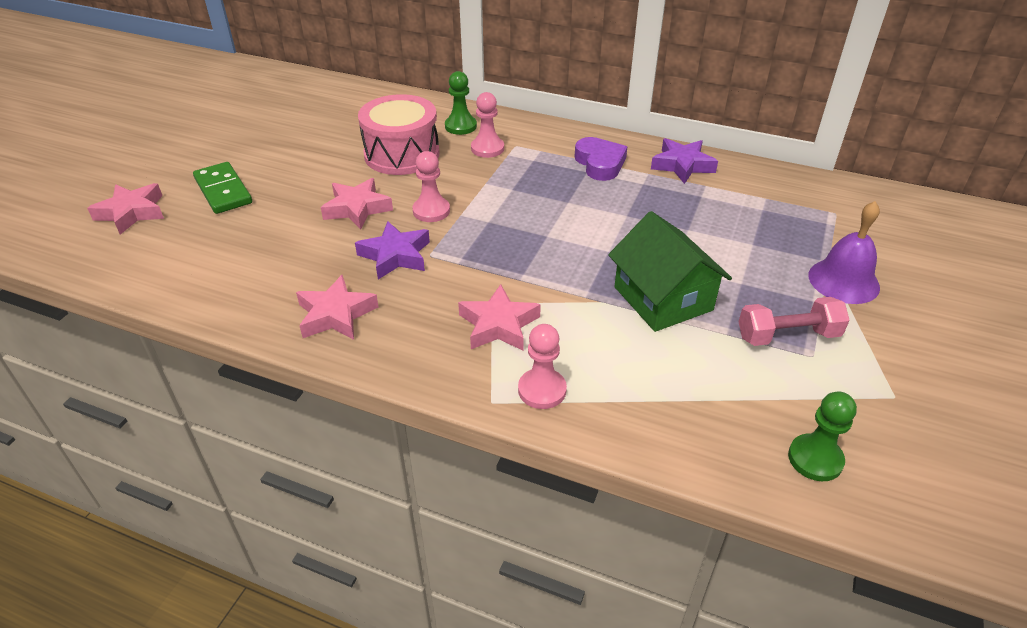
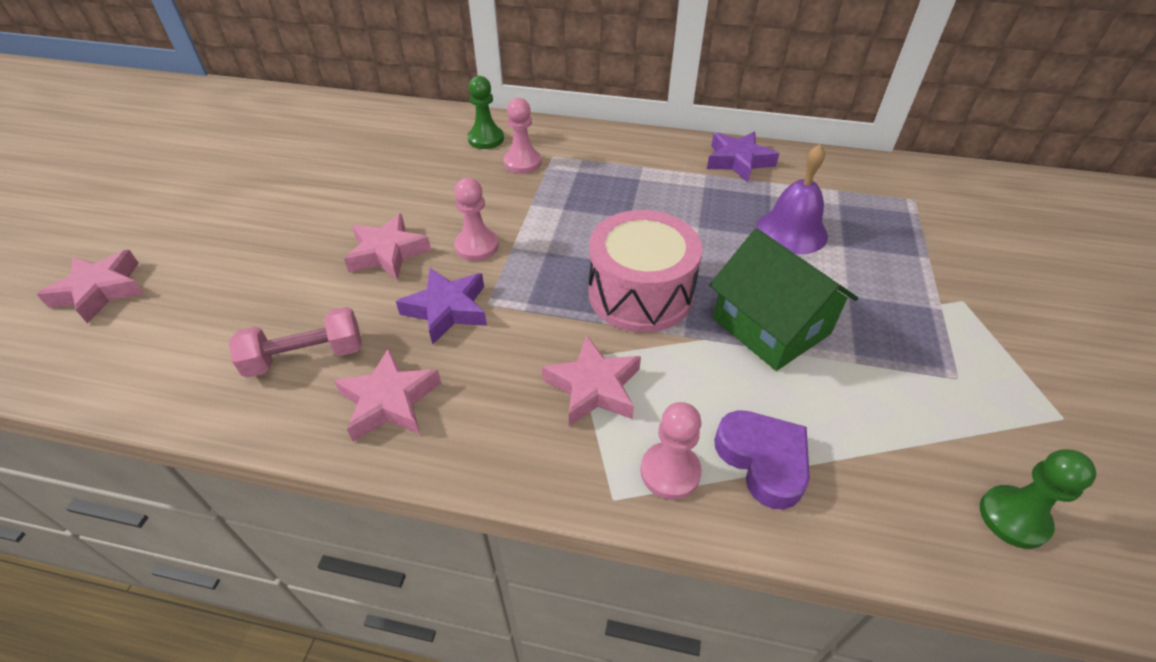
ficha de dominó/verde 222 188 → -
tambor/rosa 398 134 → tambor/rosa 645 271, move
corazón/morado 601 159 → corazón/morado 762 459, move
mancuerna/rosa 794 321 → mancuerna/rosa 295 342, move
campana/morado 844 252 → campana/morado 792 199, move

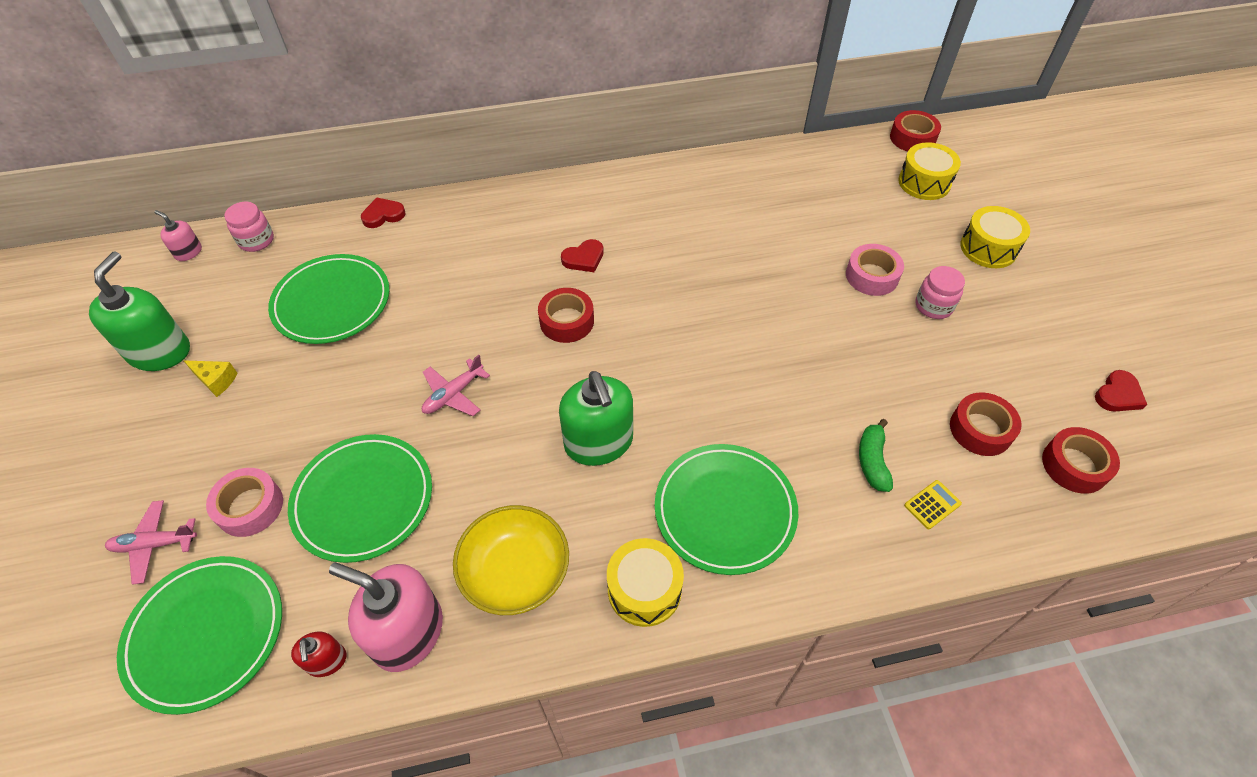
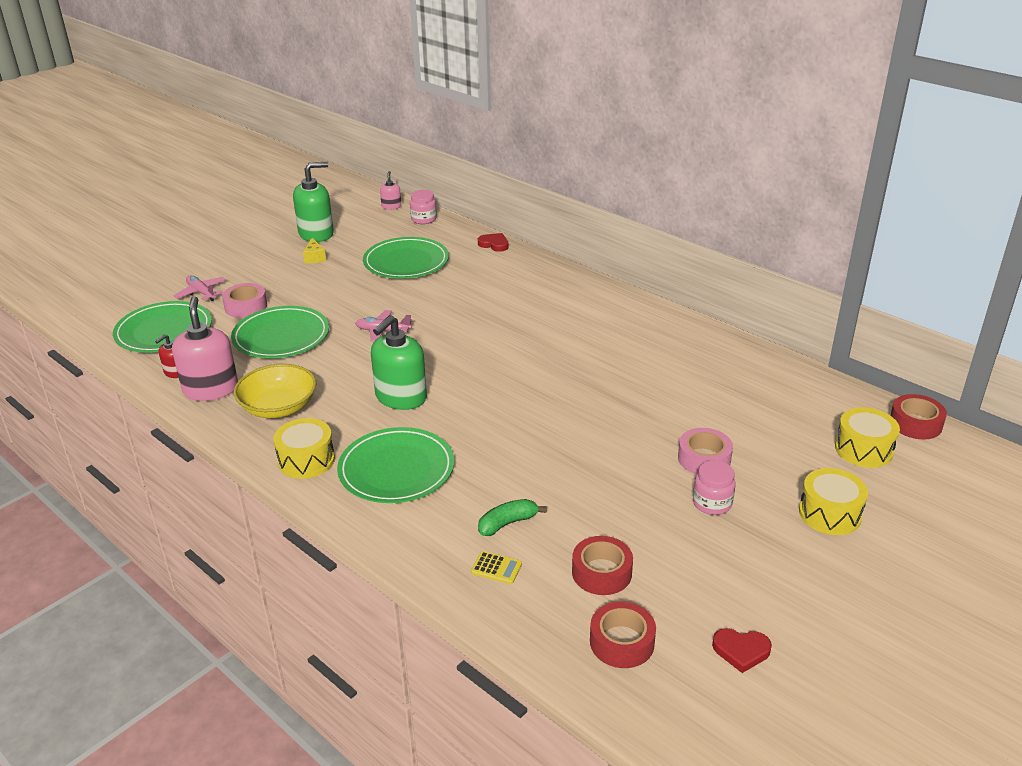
cinta adhesiva/rojo 566 315 → -
corazón/rojo 582 255 → -

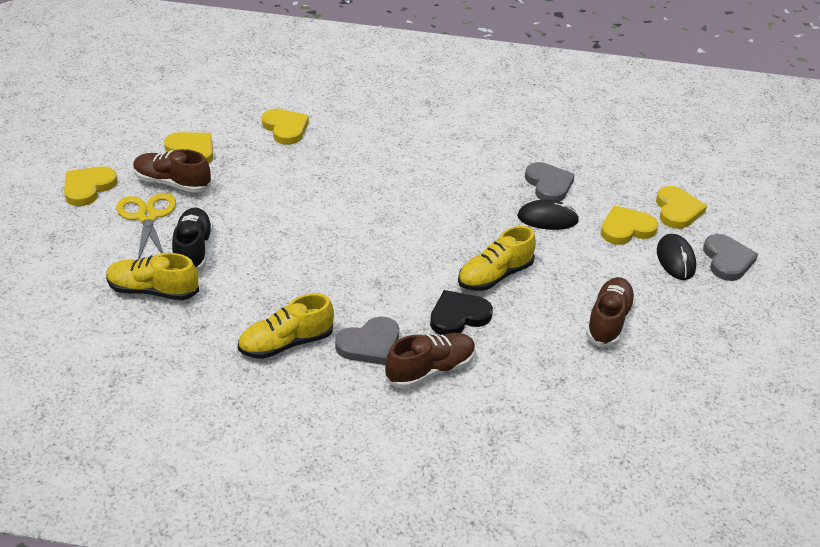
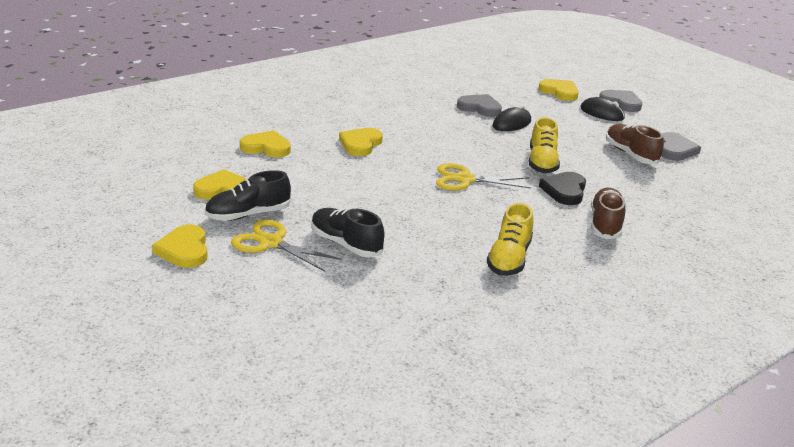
zapato/amarillo 152 276 → -
- → tijeras/amarillo 483 177
corazón/gris 367 340 → corazón/gris 681 146, move
corazón/amarillo 629 225 → corazón/amarillo 361 142, move
zapato/marrón 172 171 → zapato/negro 247 195

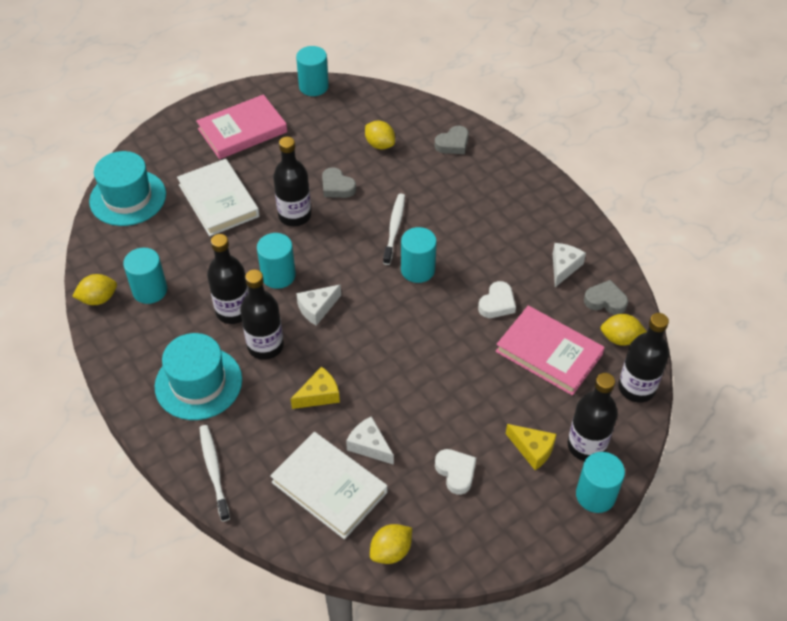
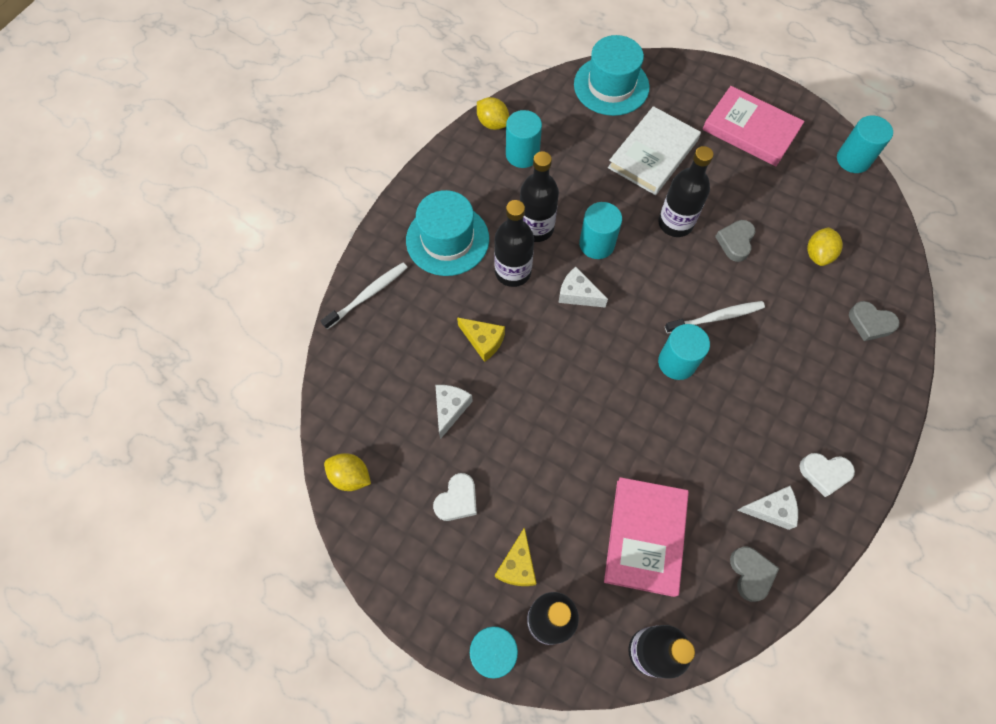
libro/blanco 329 485 → -
limón/amarillo 623 330 → -
corazón/blanco 497 299 → corazón/blanco 827 475, move

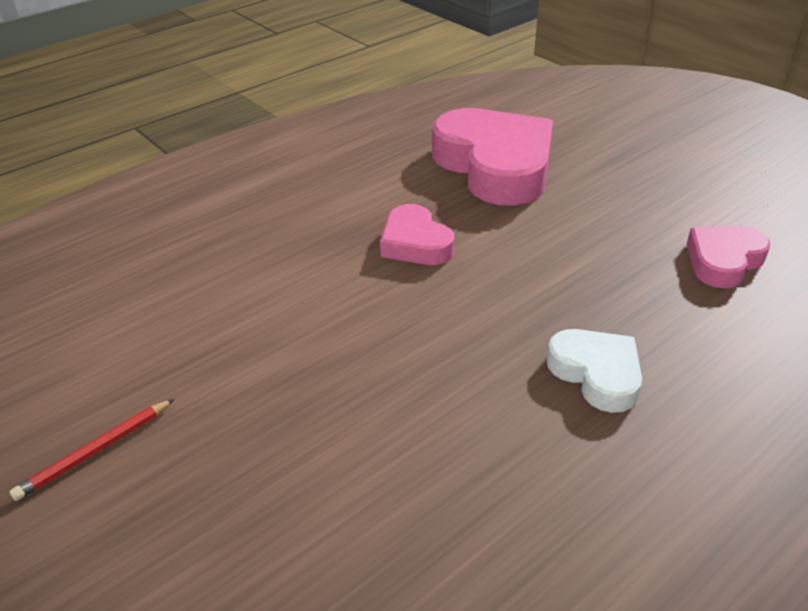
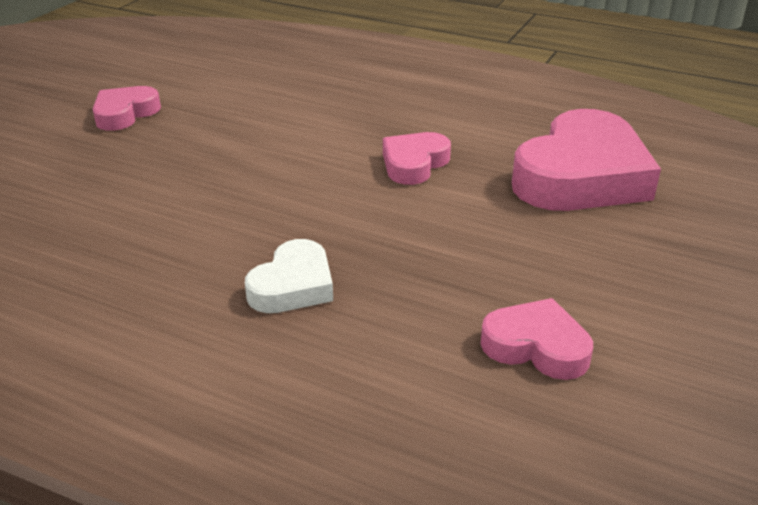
lápiz/rojo 91 450 → corazón/rosa 127 108

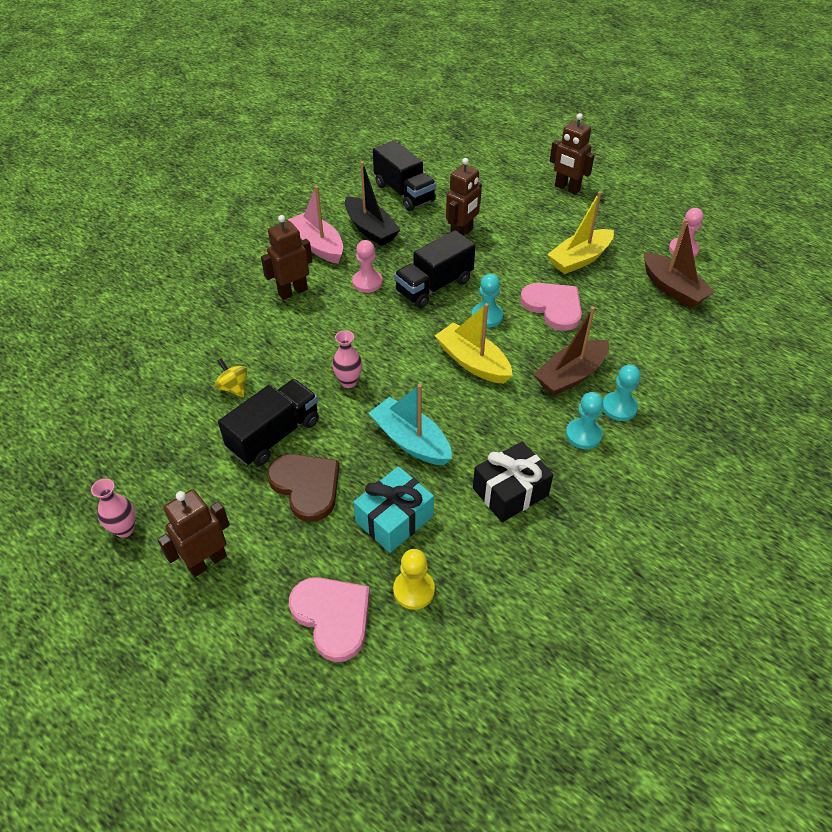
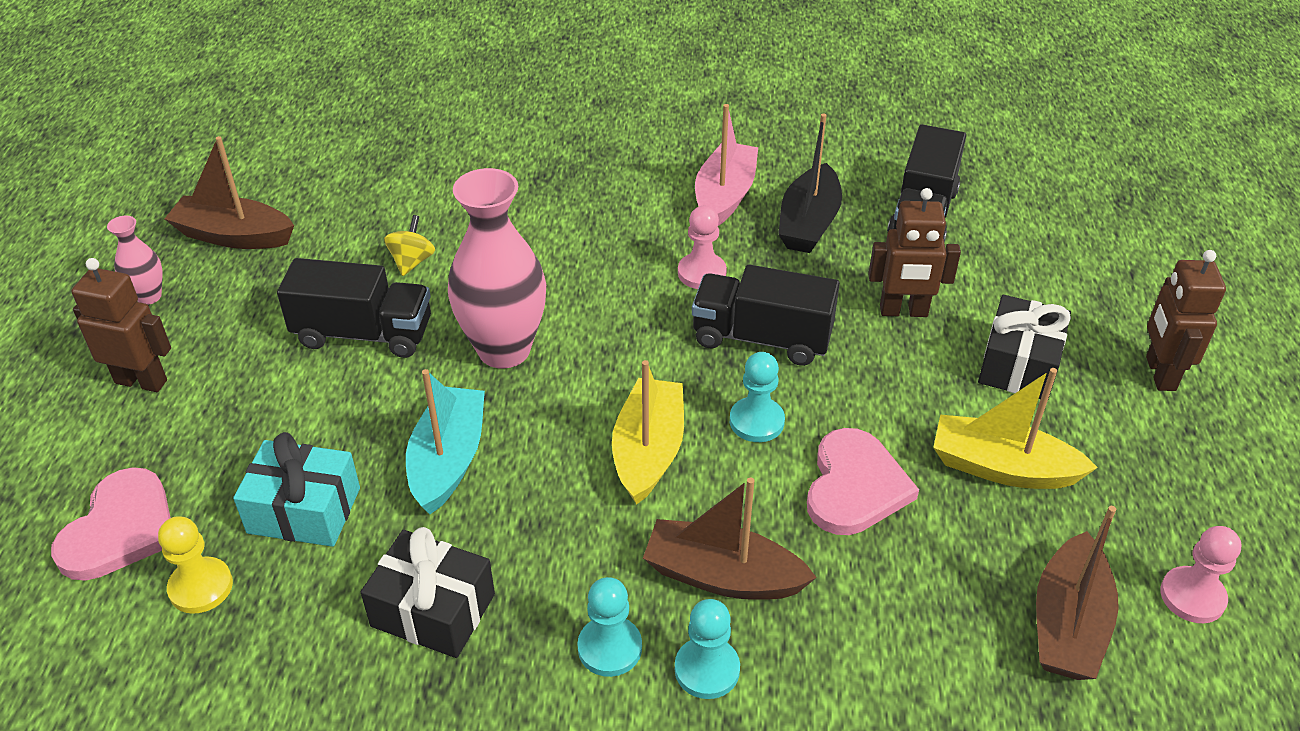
robot/marrón 287 257 → -
corazón/marrón 303 488 → -
- → barco/marrón 229 192
- → regalo/negro 1024 347
florero/rosa 347 359 → florero/rosa 497 268, x2.09

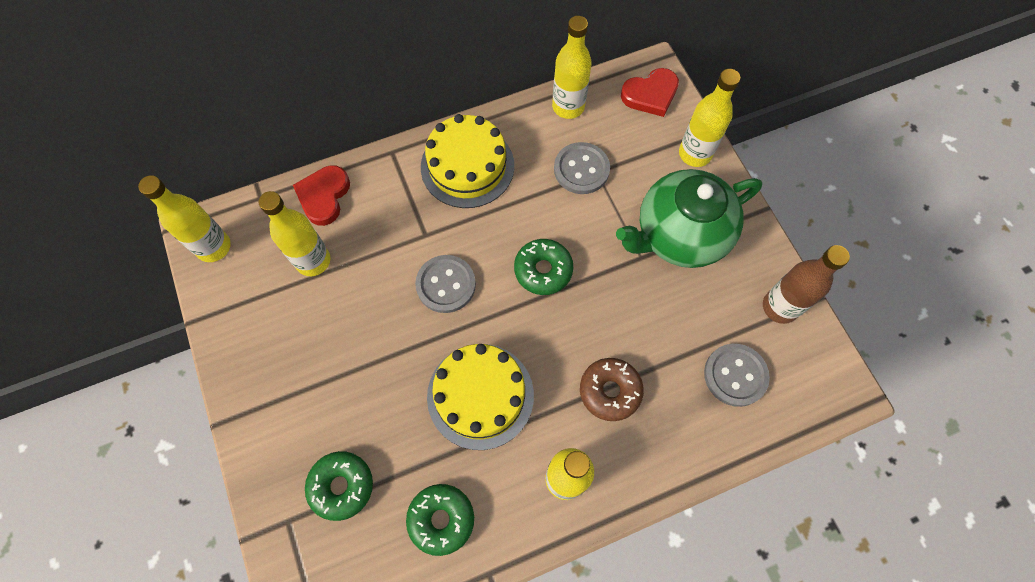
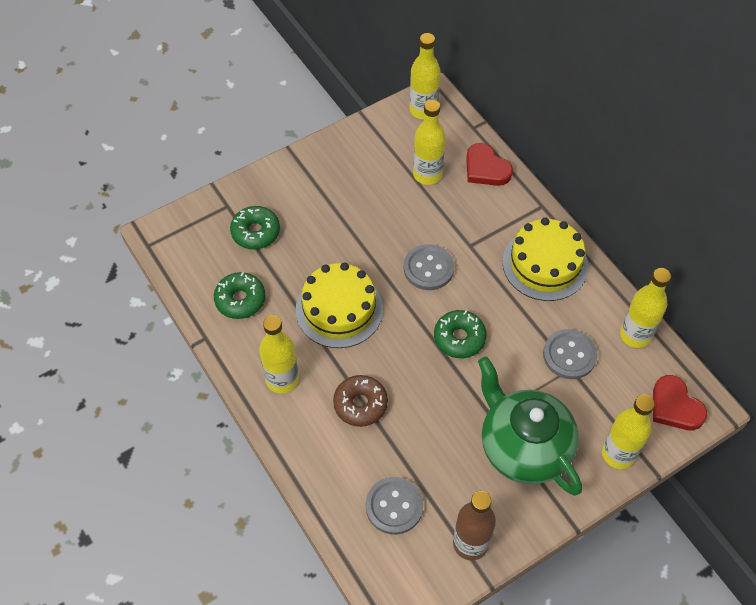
corazón/rojo 321 195 → corazón/rojo 489 164, 135 degrees counterclockwise

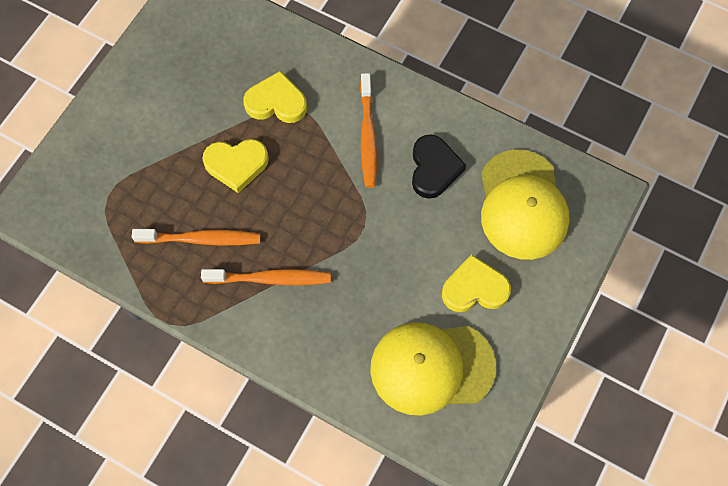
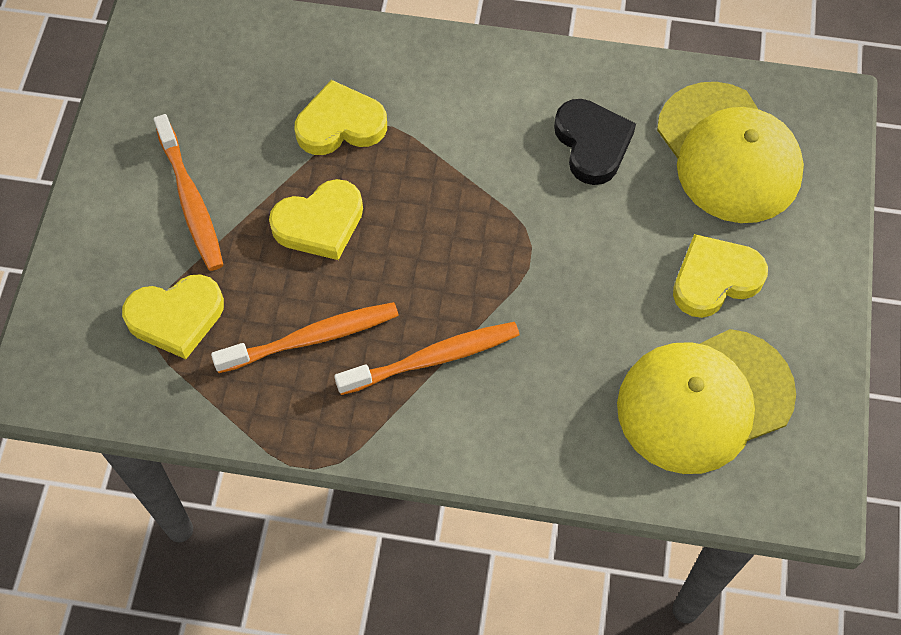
- → corazón/amarillo 173 316
cepillo de dientes/naranja 368 130 → cepillo de dientes/naranja 188 192, move

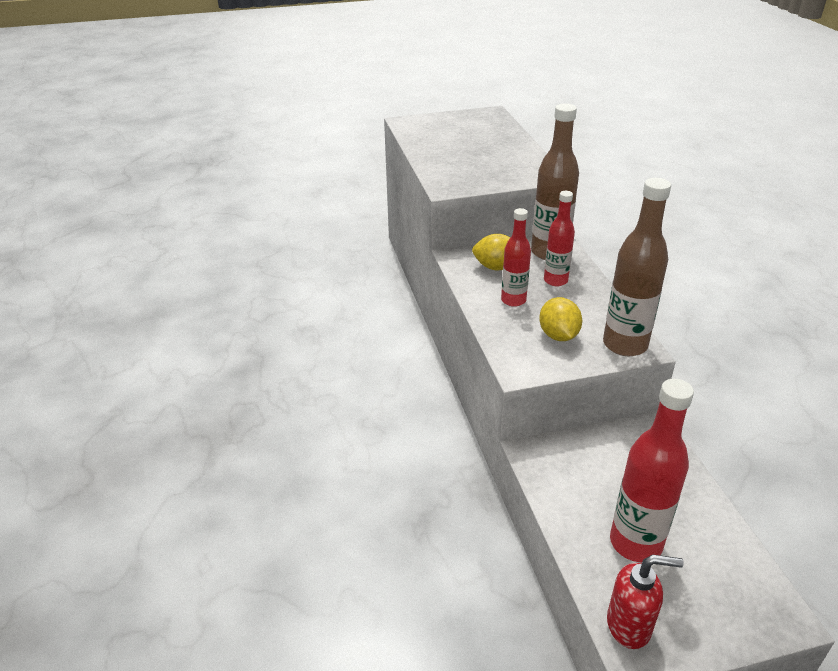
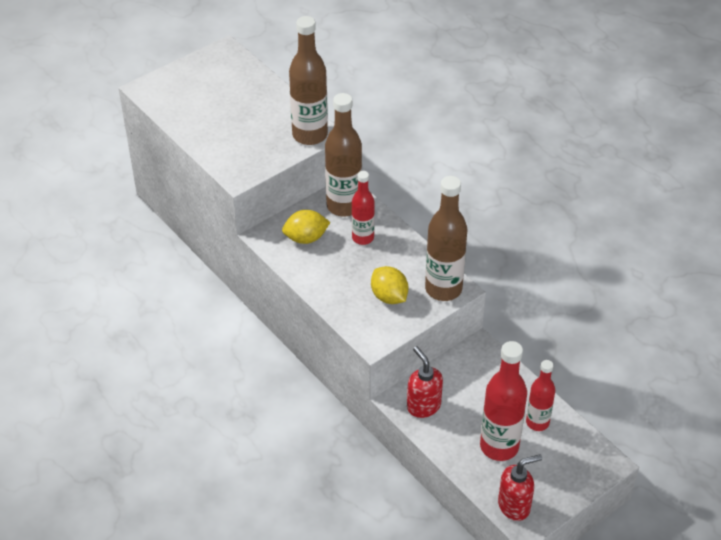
- → botella/marrón 308 80
- → dispensador de jabón/rojo 425 382
botella/rojo 516 257 → botella/rojo 540 395, move

